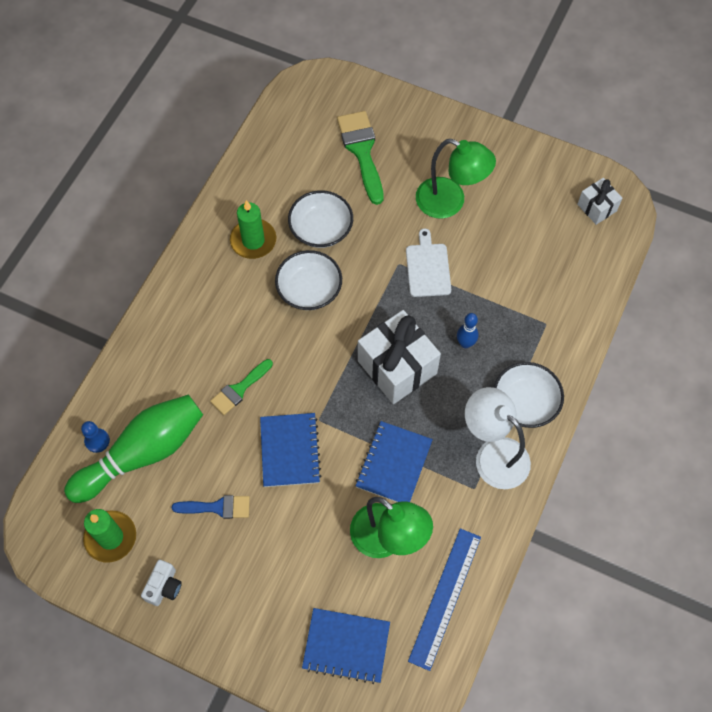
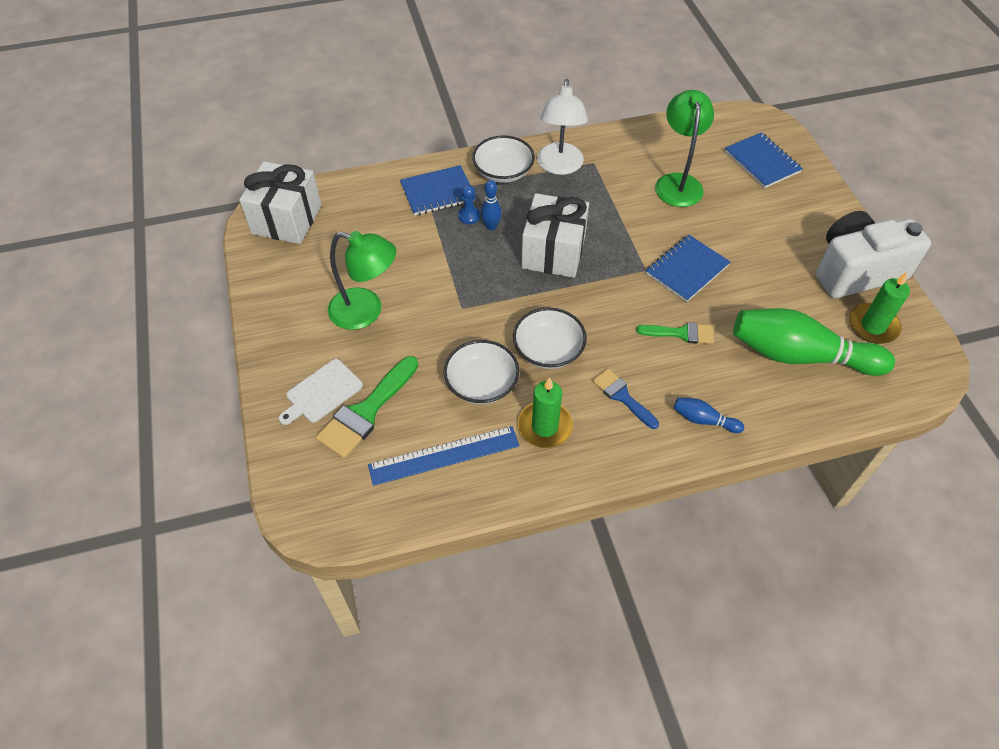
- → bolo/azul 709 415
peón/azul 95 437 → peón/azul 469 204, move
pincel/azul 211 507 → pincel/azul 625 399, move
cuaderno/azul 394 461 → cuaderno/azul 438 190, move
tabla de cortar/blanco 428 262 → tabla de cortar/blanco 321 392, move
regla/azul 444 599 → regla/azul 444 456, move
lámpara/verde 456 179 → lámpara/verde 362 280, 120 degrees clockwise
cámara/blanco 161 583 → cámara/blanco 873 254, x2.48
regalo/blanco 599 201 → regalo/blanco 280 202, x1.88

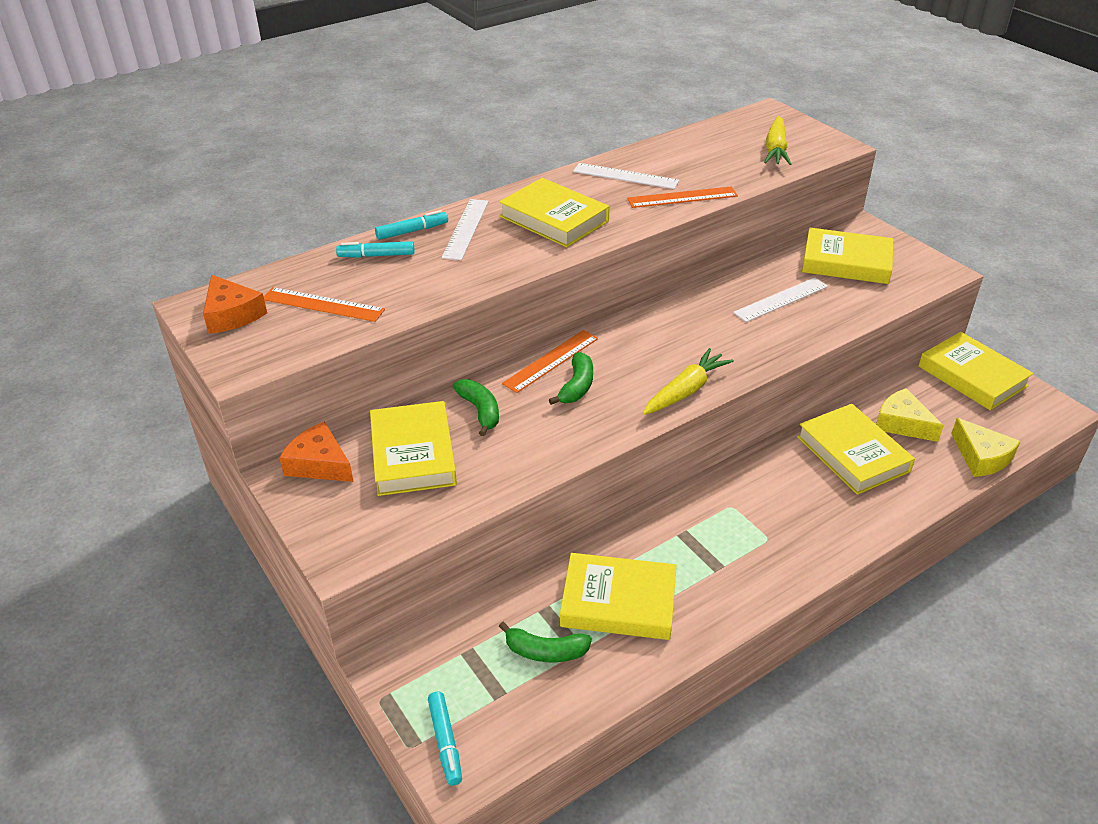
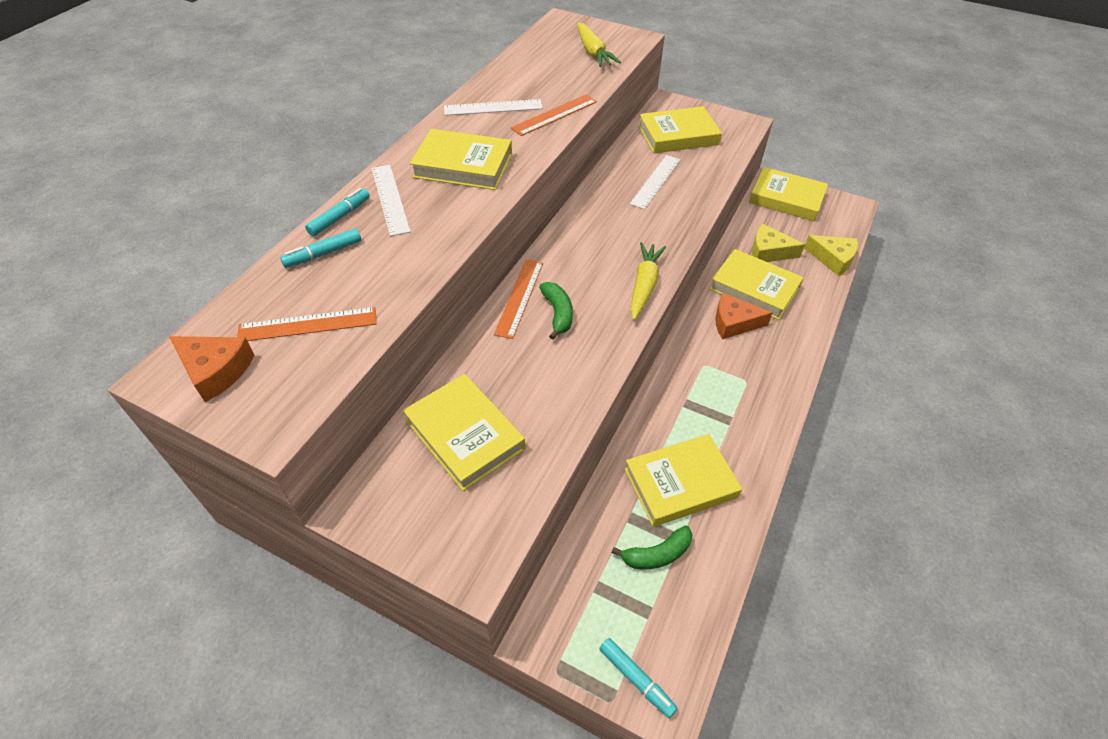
plátano/verde 476 407 → -
queso/naranja 316 451 → queso/naranja 743 316, move

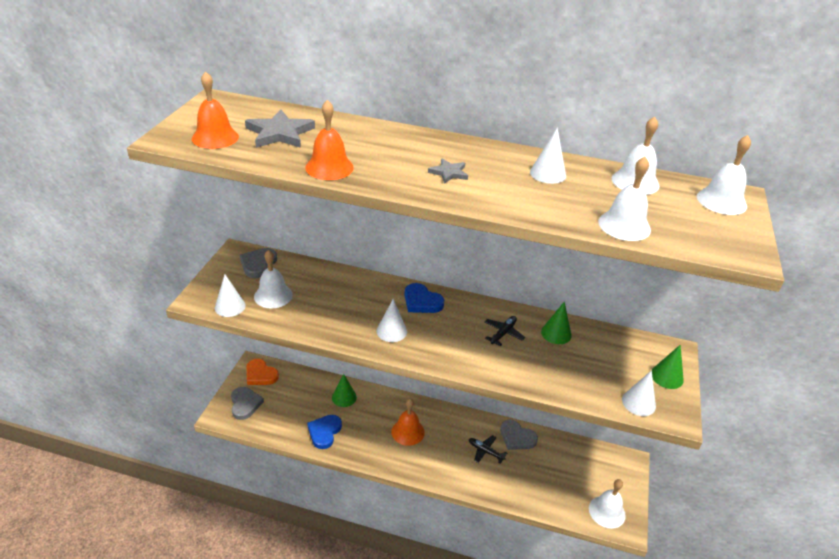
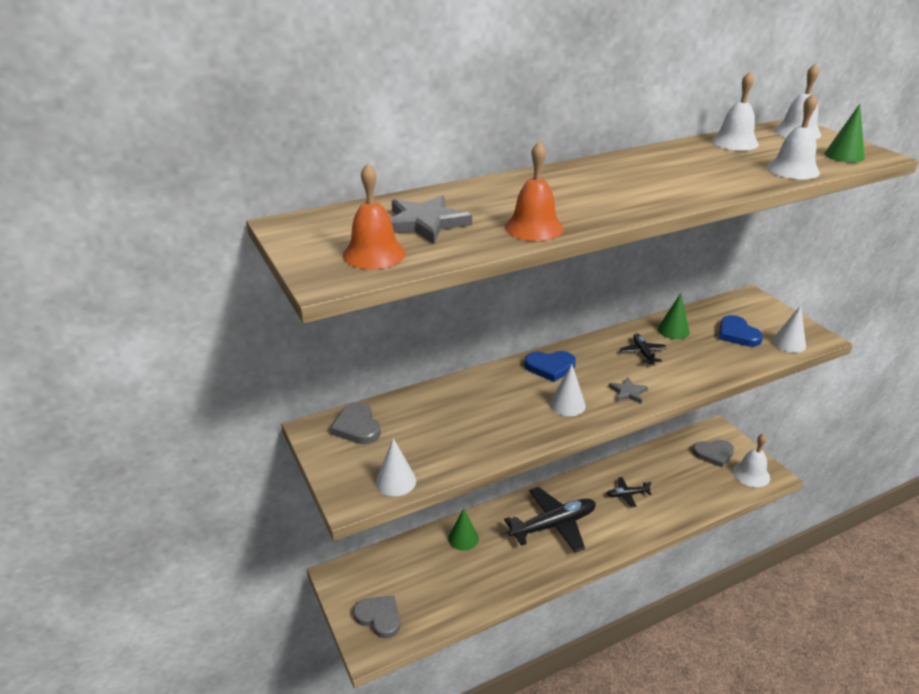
corazón/naranja 263 372 → -
campana/blanco 273 279 → -
cono/blanco 548 155 → -
corazón/azul 324 432 → corazón/azul 741 331, move
estrella/gris 448 171 → estrella/gris 628 390, move
corazón/gris 519 435 → corazón/gris 713 454, move
cono/verde 668 367 → cono/verde 844 133, move
campana/naranja 408 422 → avión/negro 550 520

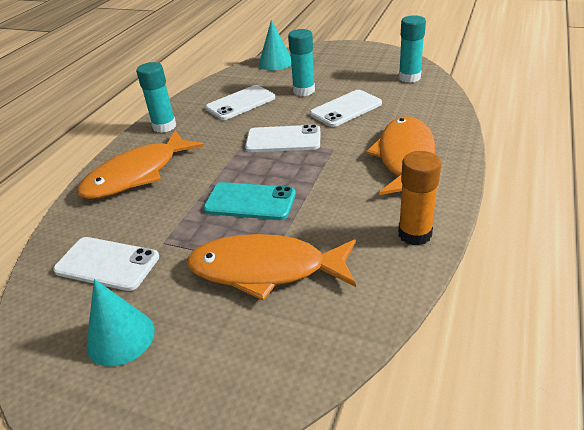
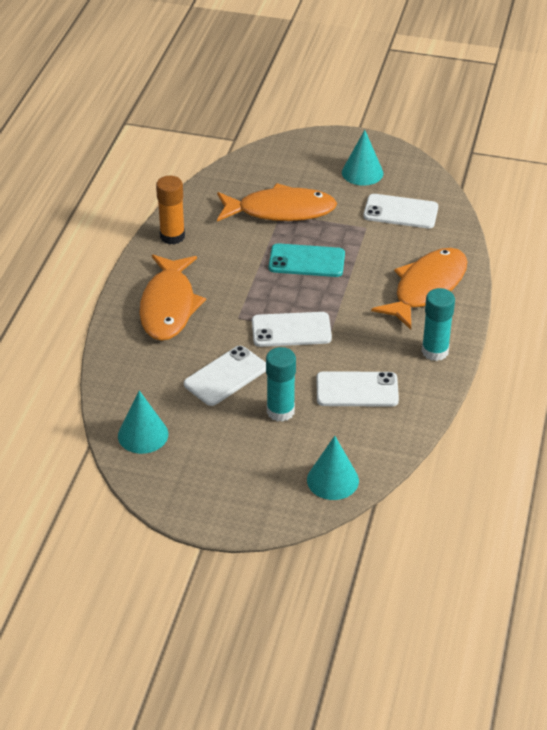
barra de pegamento/turquesa 412 49 → cono/turquesa 143 422
móvil/blanco 240 102 → móvil/blanco 357 389, 45 degrees clockwise

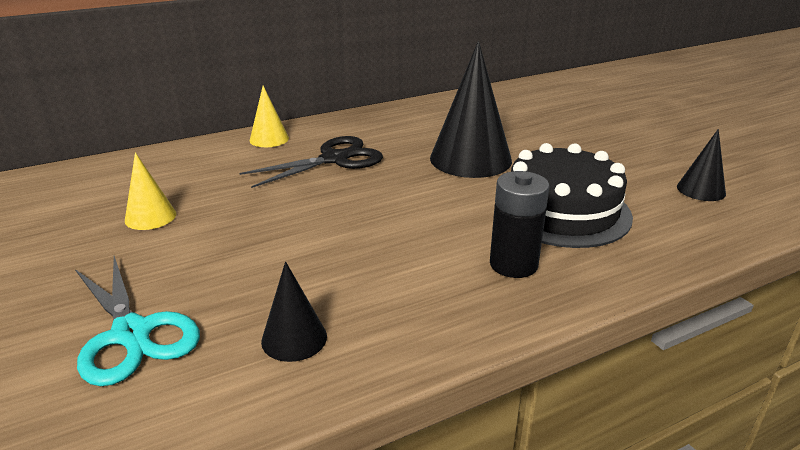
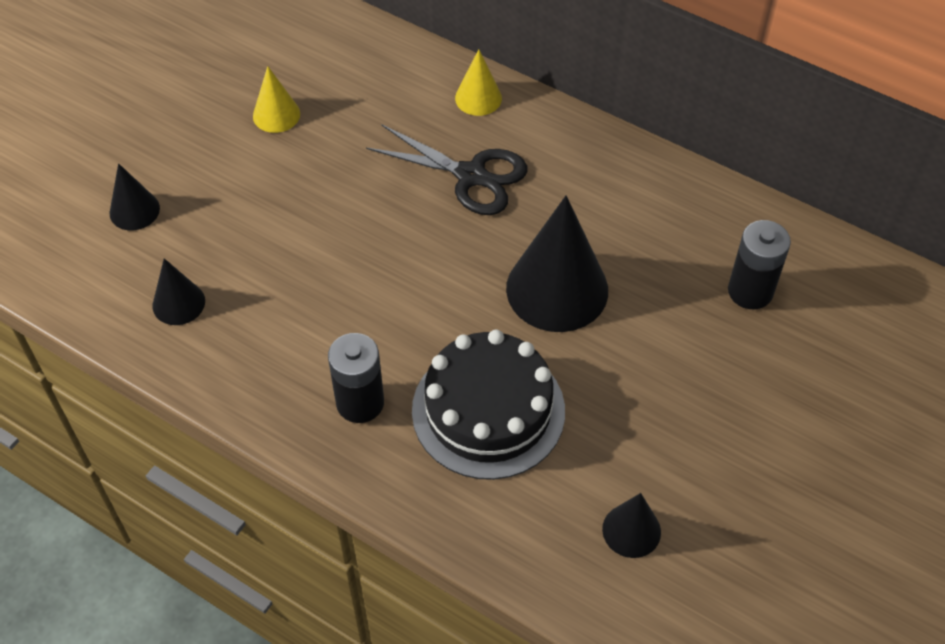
- → pila/negro 759 264
tijeras/turquesa 137 321 → cono/negro 135 196

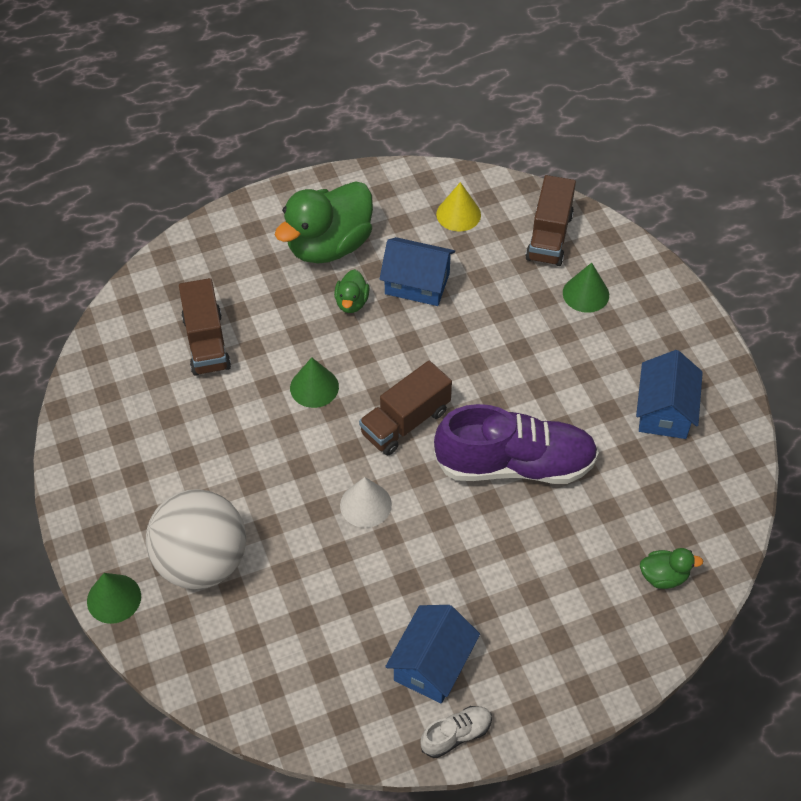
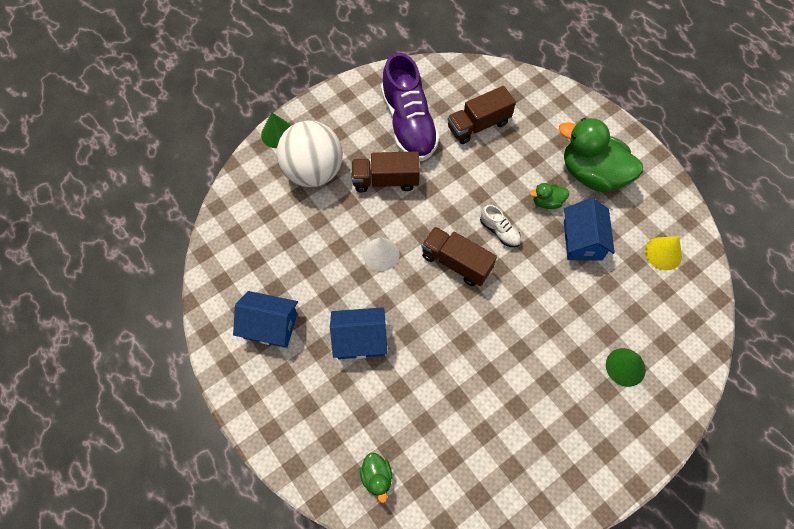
cono/verde 314 382 → -
zapato/blanco 456 732 → zapato/blanco 500 226, move
zapato/morado 516 444 → zapato/morado 410 107, move
camión/marrón 550 220 → camión/marrón 386 172, move
casa/azul 669 394 → casa/azul 358 333, move

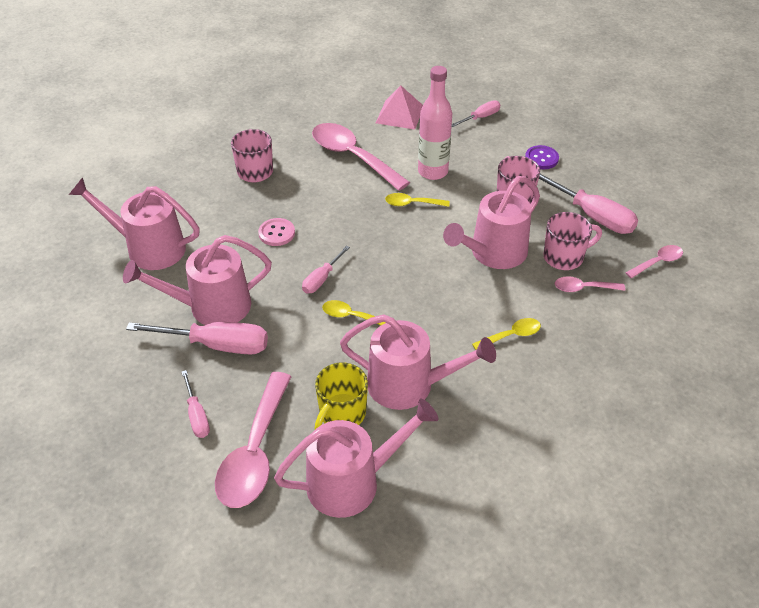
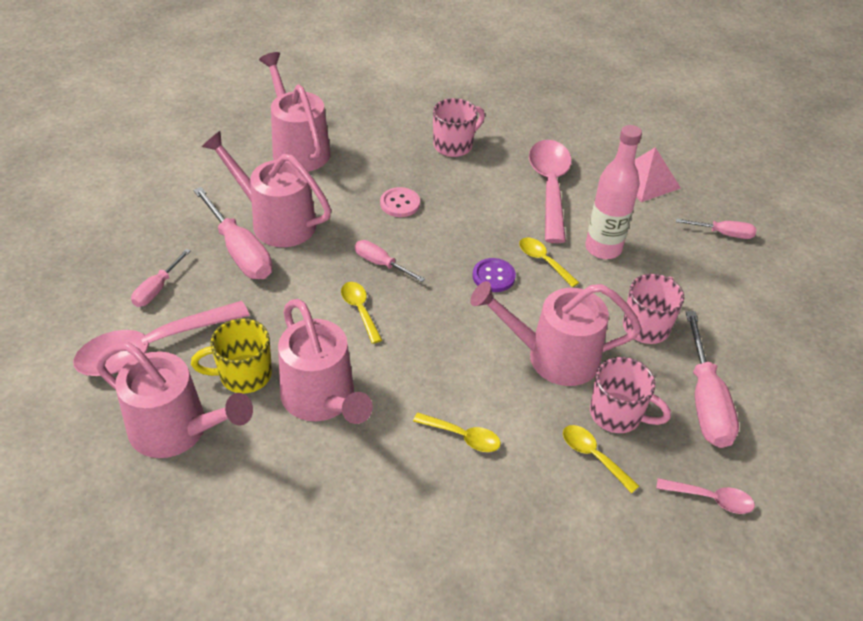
botón/morado 542 157 → botón/morado 494 275, move
cuchara/rosa 590 284 → cuchara/amarillo 601 459
destornillador/rosa 326 269 → destornillador/rosa 390 261, 45 degrees clockwise

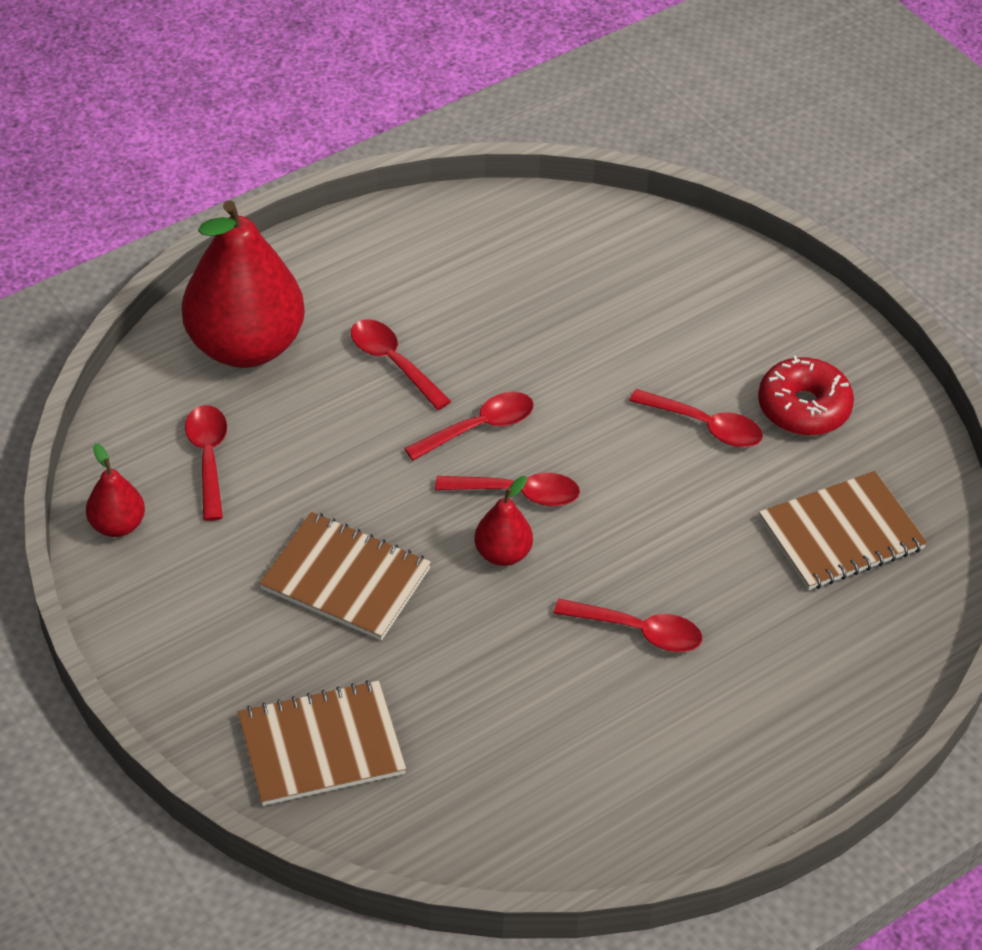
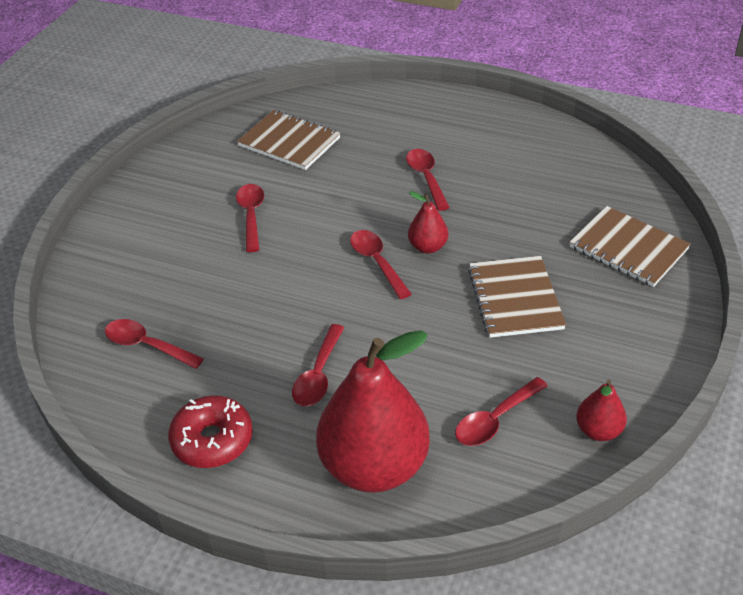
cuchara/rojo 469 426 → cuchara/rojo 154 344, move
rosquilla/rojo 806 396 → rosquilla/rojo 210 431, move

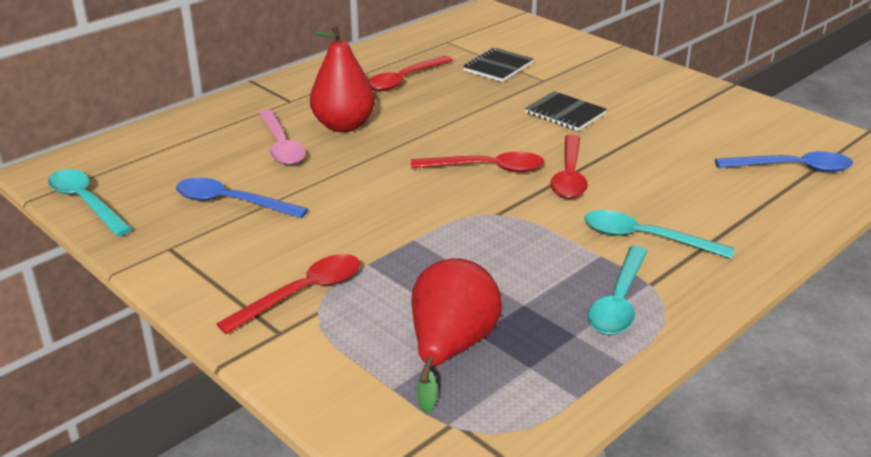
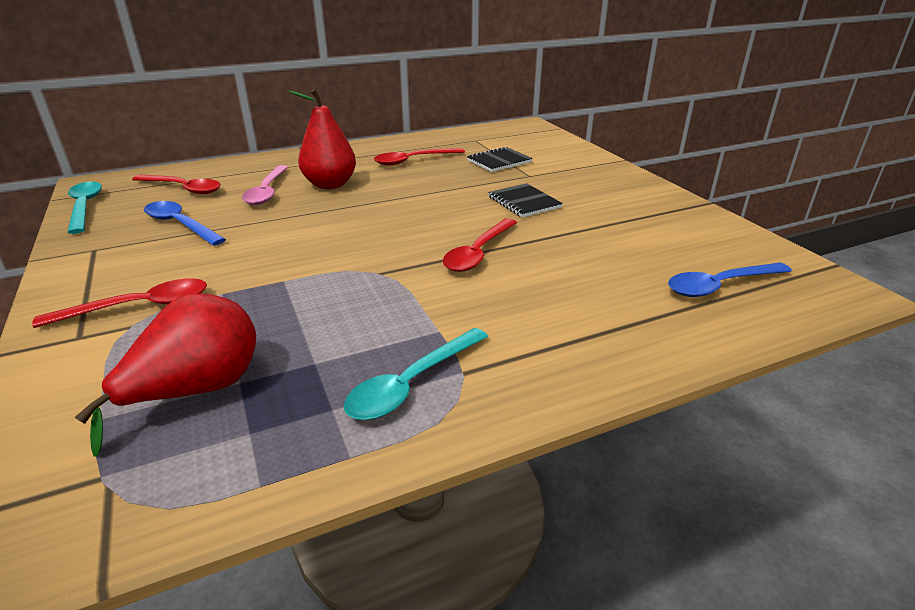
cuchara/turquesa 659 234 → -
cuchara/rojo 478 162 → cuchara/rojo 176 184, move
cuchara/azul 784 161 → cuchara/azul 730 280, 135 degrees clockwise

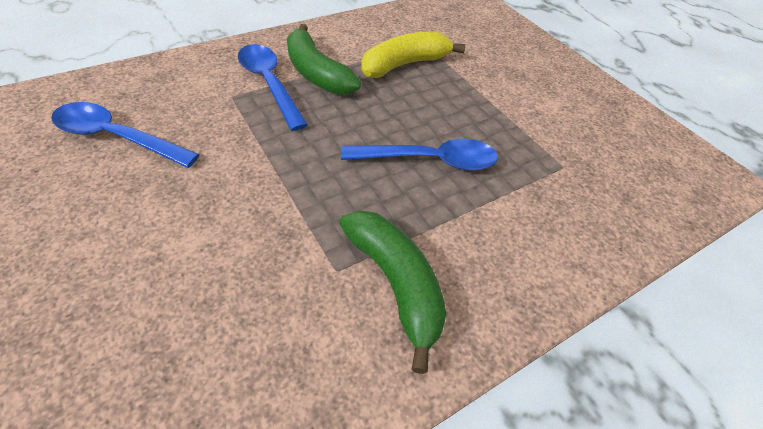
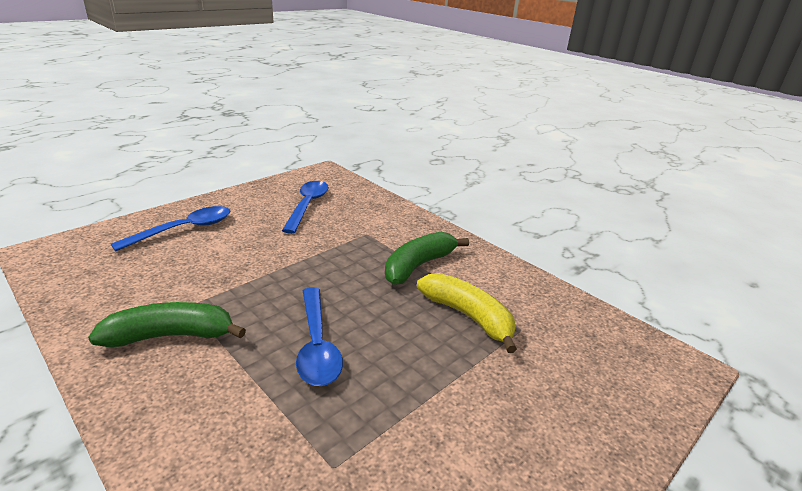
cuchara/azul 273 87 → cuchara/azul 170 228, move
plátano/verde 393 292 → plátano/verde 167 324, 150 degrees counterclockwise

